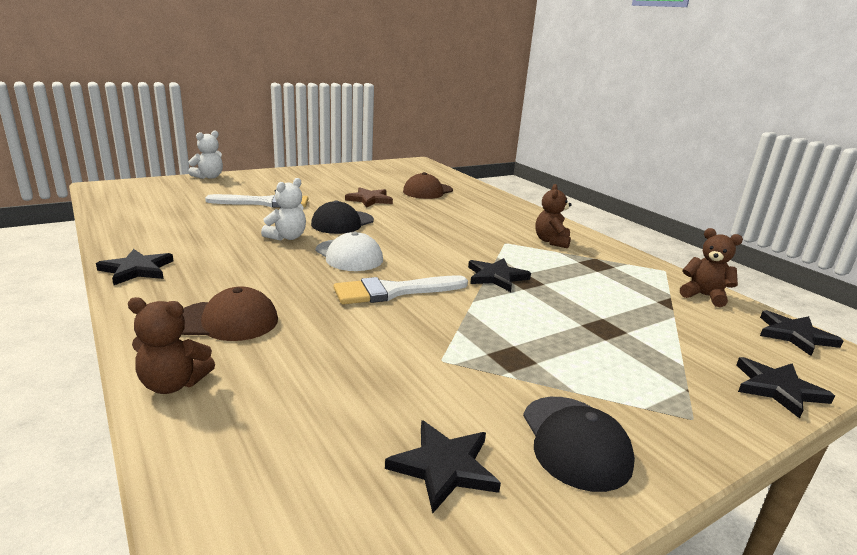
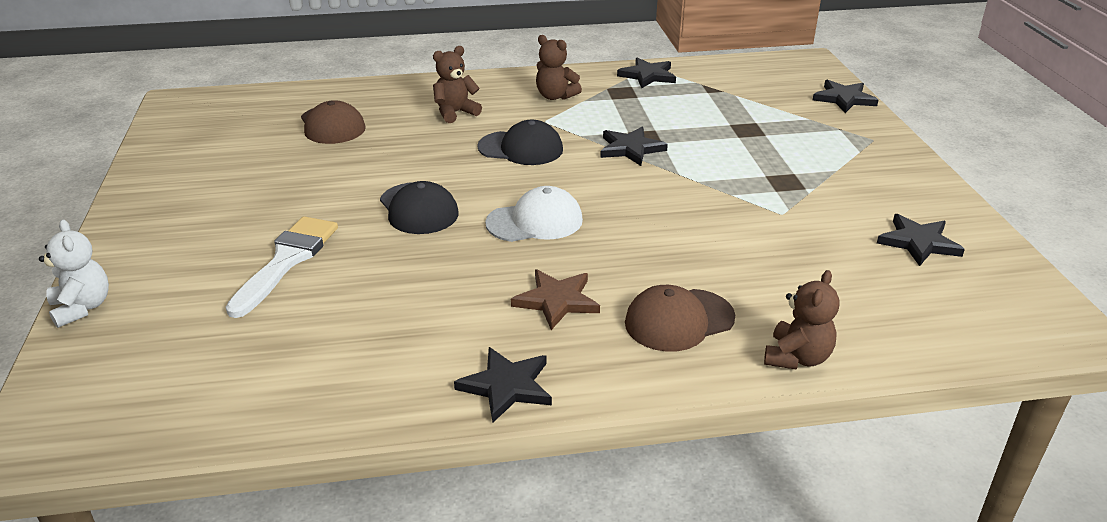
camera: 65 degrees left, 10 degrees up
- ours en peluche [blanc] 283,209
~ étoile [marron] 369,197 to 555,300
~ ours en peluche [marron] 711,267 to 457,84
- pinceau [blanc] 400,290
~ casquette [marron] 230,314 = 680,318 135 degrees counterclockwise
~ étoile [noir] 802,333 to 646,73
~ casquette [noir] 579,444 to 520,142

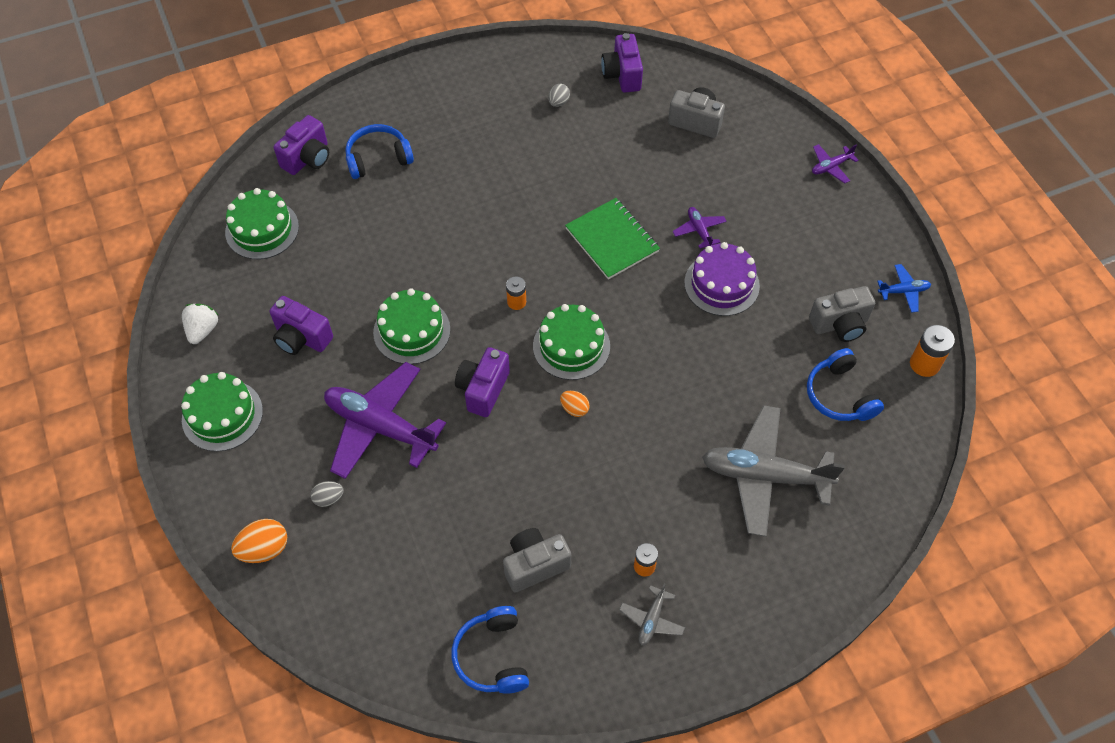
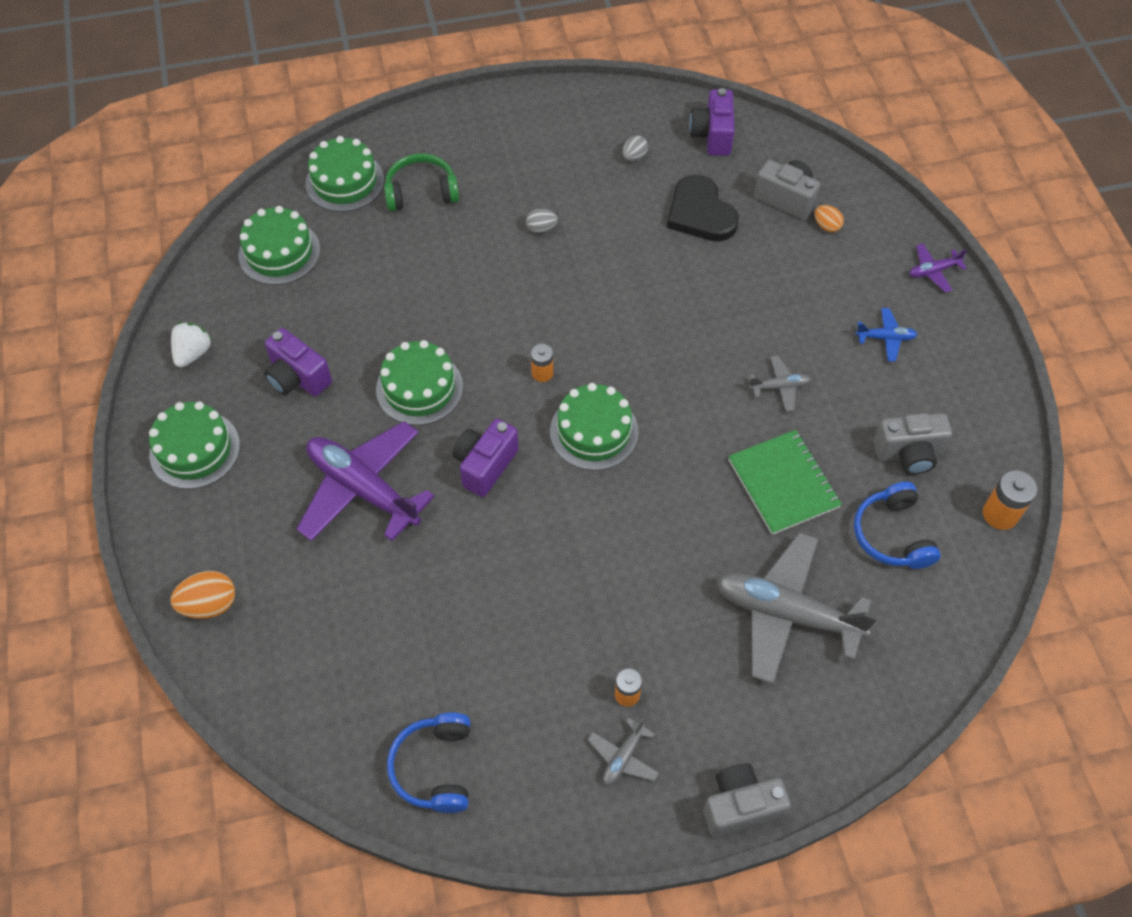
camera: 10 degrees right, 0 degrees up
~ appareil photo [violet] 301,145 to gâteau [vert] 344,174
~ casque audio [bleu] 379,151 to casque audio [vert] 421,182
~ carnet [vert] 612,238 to 785,482
- avion [violet] 700,228
~ gâteau [violet] 722,279 to avion [gris] 780,384
~ avion [bleu] 904,288 to 887,335
~ œuf [orange] 575,404 to 829,218
~ œuf [gris] 327,494 to 542,221
~ appareil photo [gris] 537,560 to 747,801
+ cœur [noir] 703,208

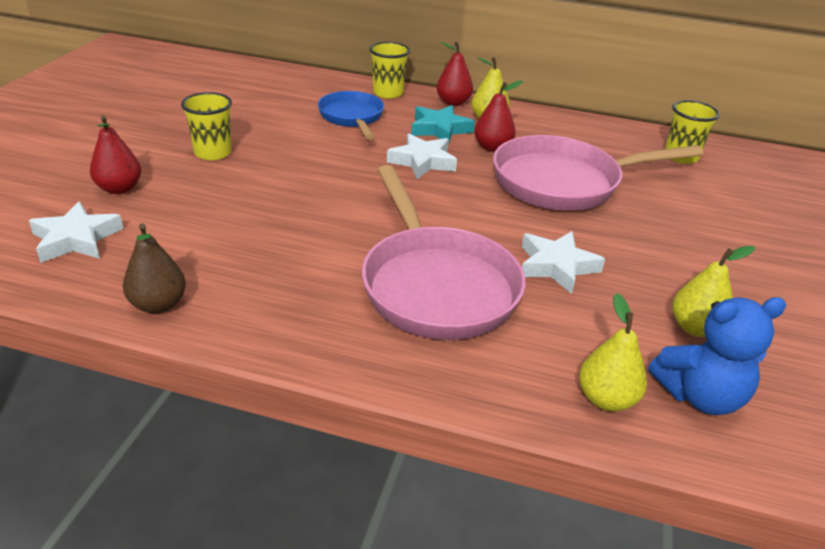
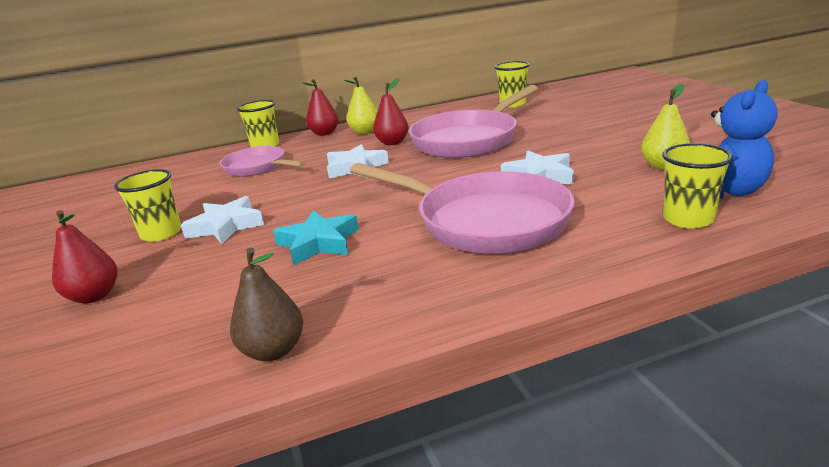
camera: 30 degrees left, 10 degrees down
~ poêle [bleu] 350,115 to poêle [rose] 263,161
~ étoile [turquoise] 443,125 to 316,237
~ étoile [blanc] 76,232 to 222,220
~ poire [jaune] 613,352 to gobelet [jaune] 697,186

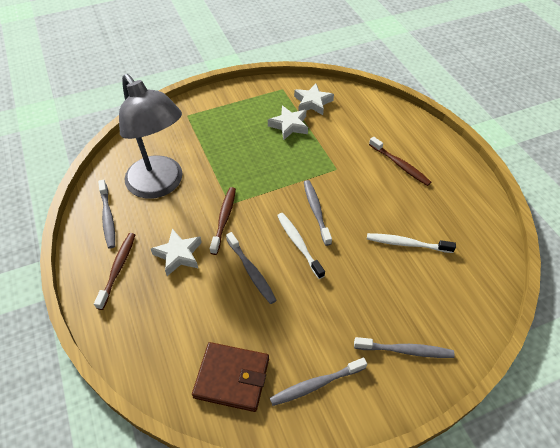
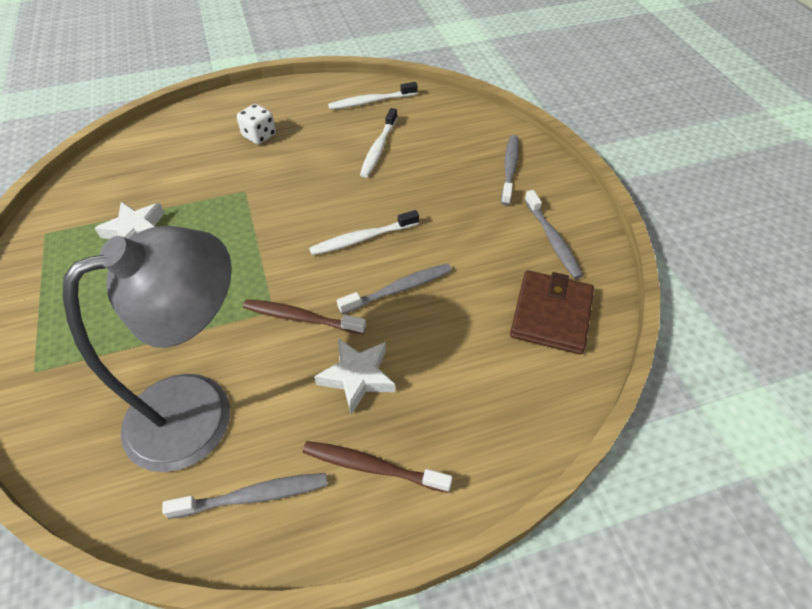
camera: 85 degrees left, 0 degrees up
- étoile [blanc] 314,99
~ brosse à dents [marron] 400,161 to dé [blanc] 256,124
- brosse à dents [gris] 318,213
+ brosse à dents [blanc] 373,96

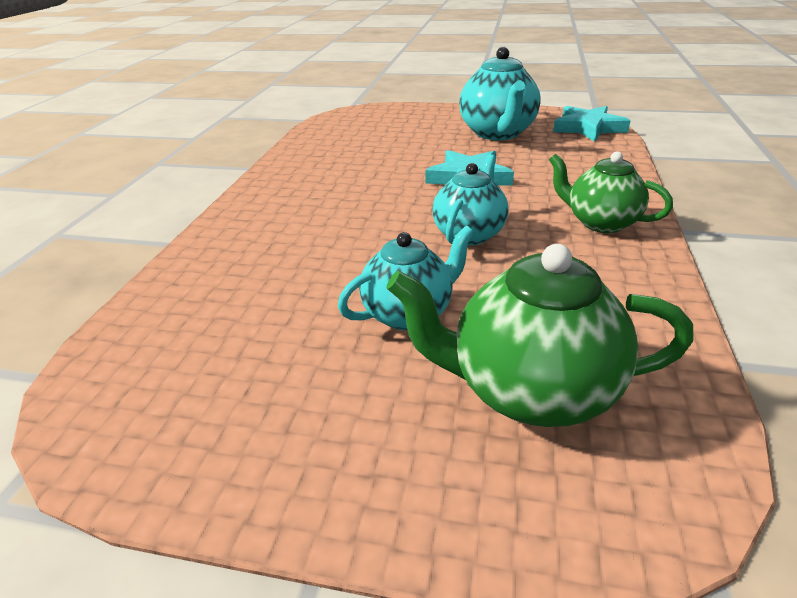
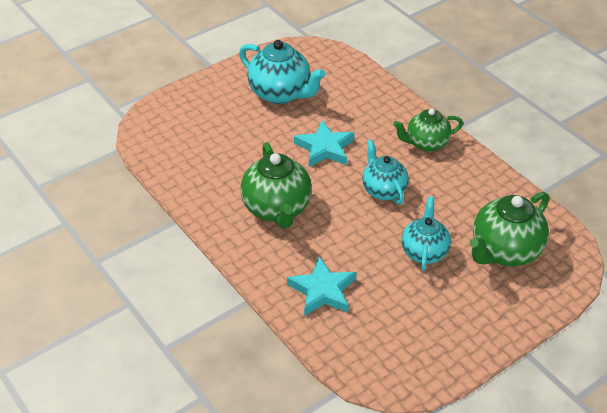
camera: 50 degrees left, 10 degrees up
~ étoile [turquoise] 591,124 to 322,286
+ théière [vert] 276,185

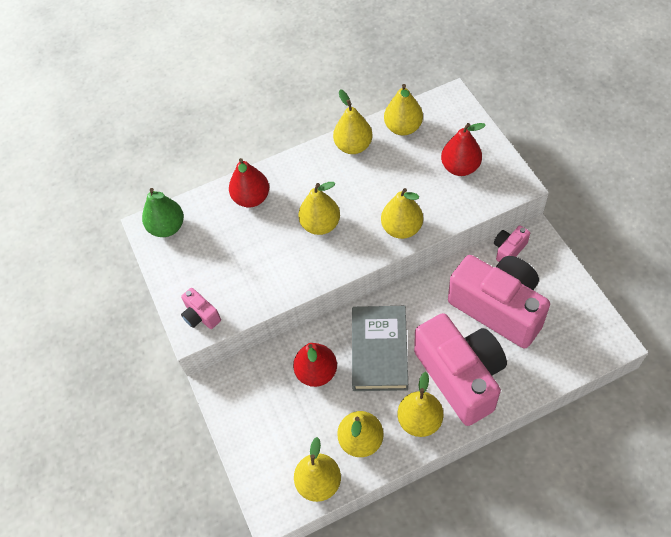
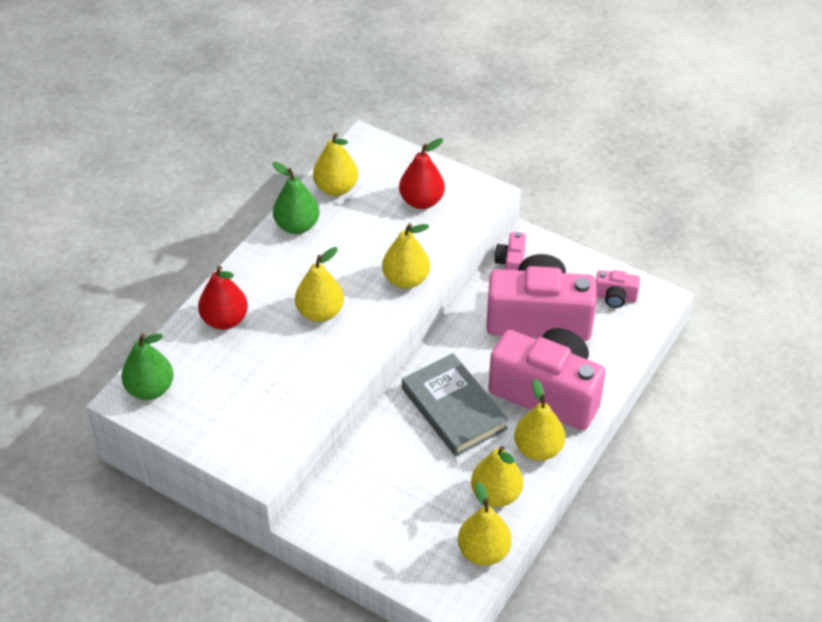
camera: 40 degrees left, 10 degrees down
~ poire [jaune] 353,122 to poire [vert] 296,198
~ appareil photo [rose] 201,308 to 618,289
- poire [rouge] 315,365

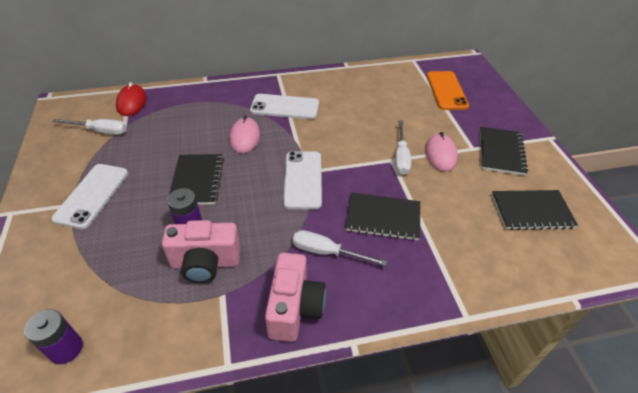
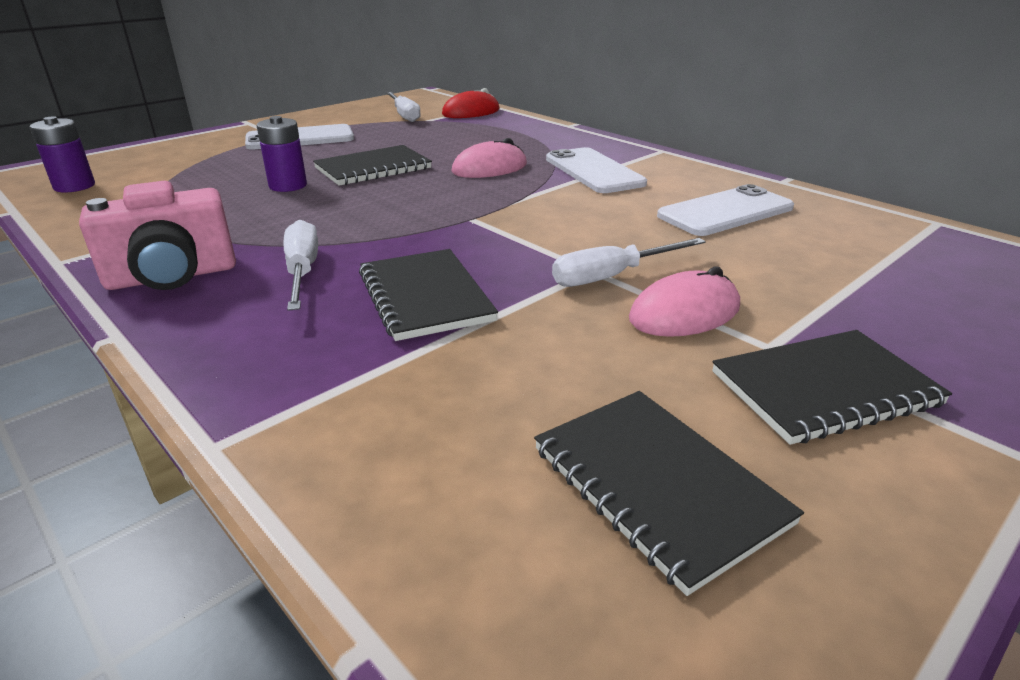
camera: 60 degrees right, 15 degrees down
- téléphone [orange] 448,90
~ téléphone [blanc] 302,180 to 725,210
- appareil photo [rose] 201,251

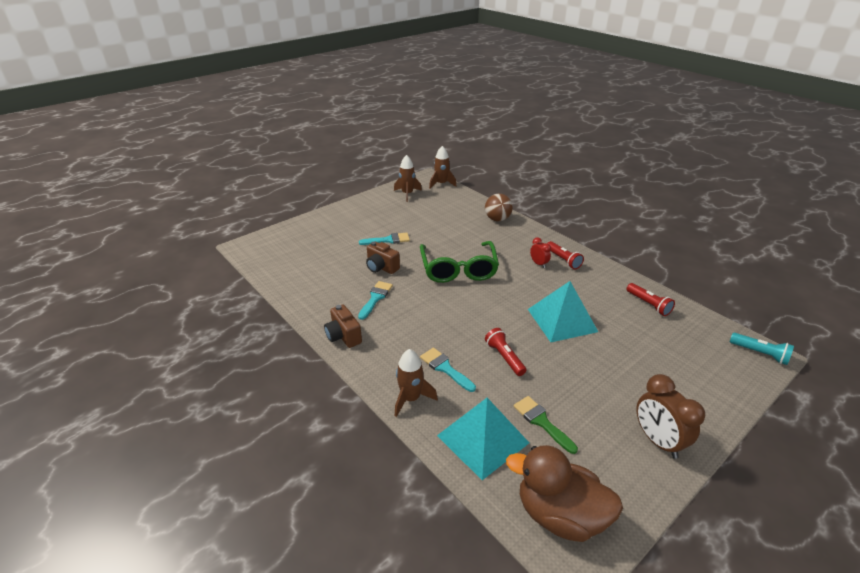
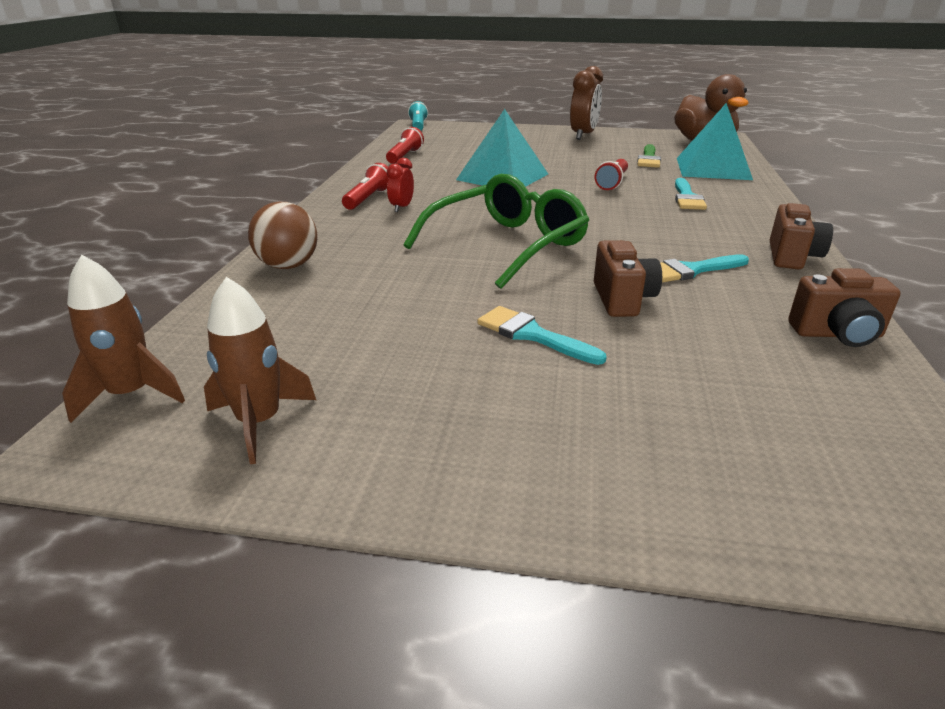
camera: 130 degrees left, 5 degrees down
- fusée [marron] 416,383
+ appareil photo [marron] 844,307

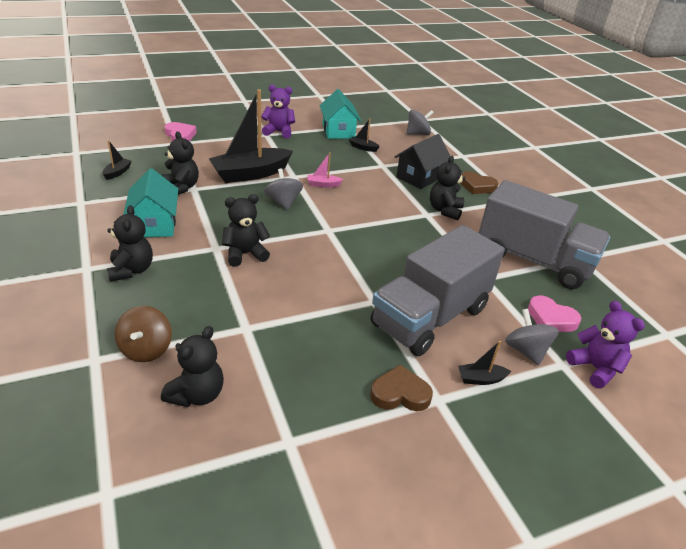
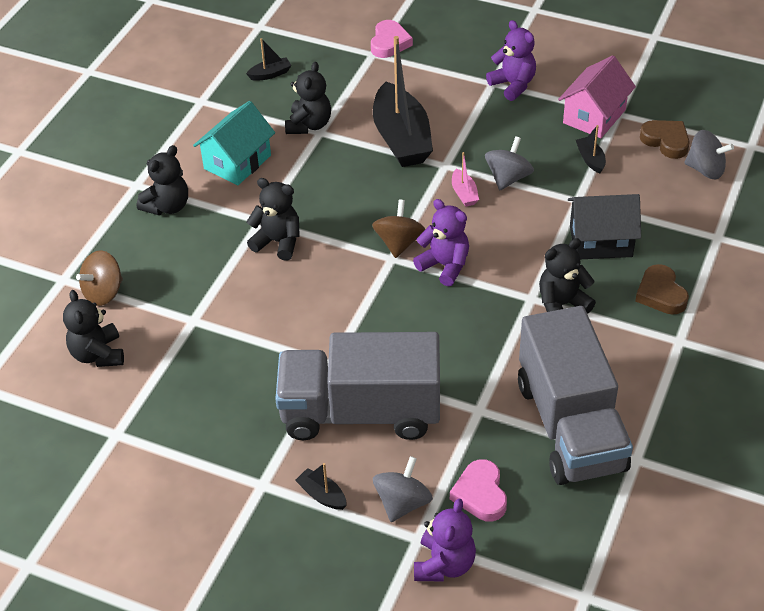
camera: 50 degrees right, 10 degrees up
~ bateau [noir] 251,136 = 403,101 120 degrees counterclockwise
~ maison [turquoise] 340,114 to maison [rose] 597,96
~ bateau [rose] 325,170 = 465,179 150 degrees counterclockwise
~ toupie [gris] 283,189 to 509,163
~ ours en peluche [noir] 192,366 = 93,328 90 degrees clockwise
~ cœur [marron] 401,388 to 665,139
+ ours en peluche [violet] 441,242
+ toupie [marron] 398,229

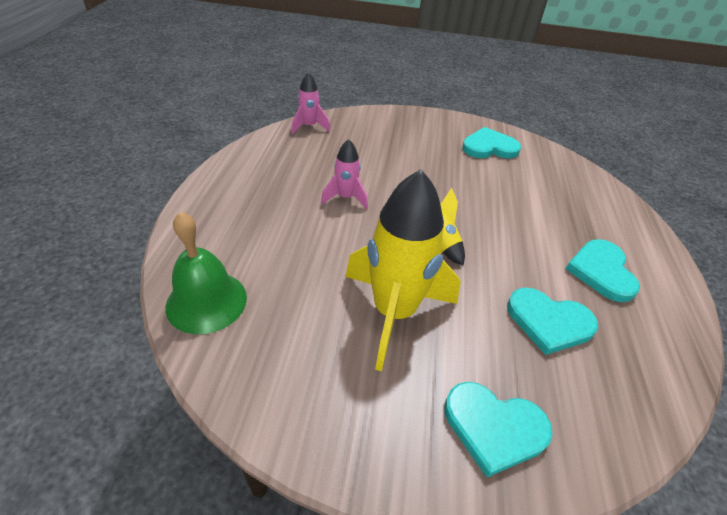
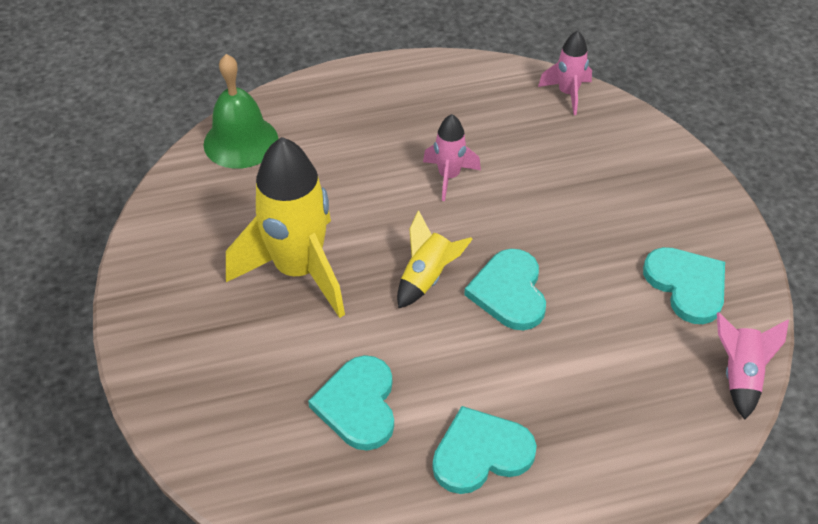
camera: 70 degrees right, 5 degrees up
~ cœur [turquoise] 499,429 to 505,289
+ fusée [rose] 753,366

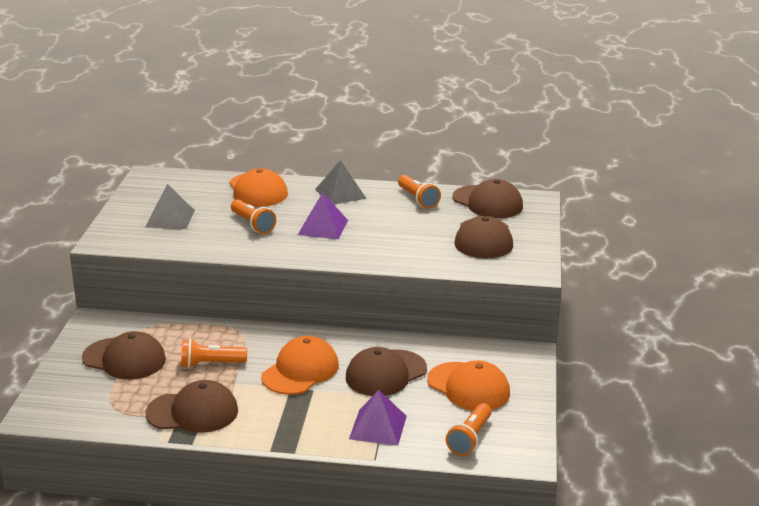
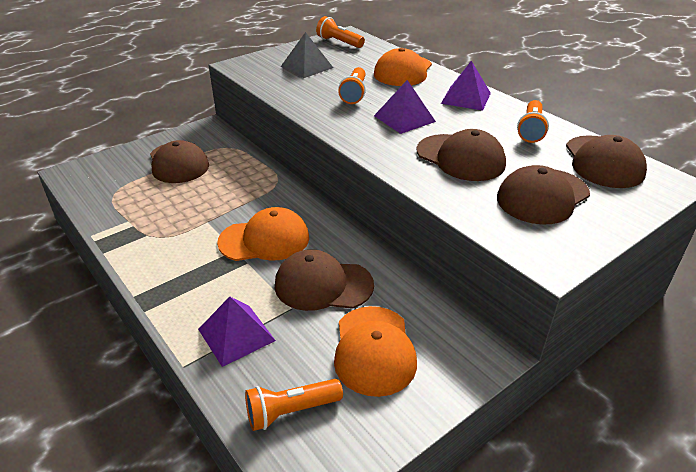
camera: 45 degrees right, 10 degrees up
~ pyramide [gris] 341,182 to pyramide [violet] 466,86
~ lampe de poche [orange] 214,353 to 340,32
~ casquette [marron] 192,406 to 461,155

